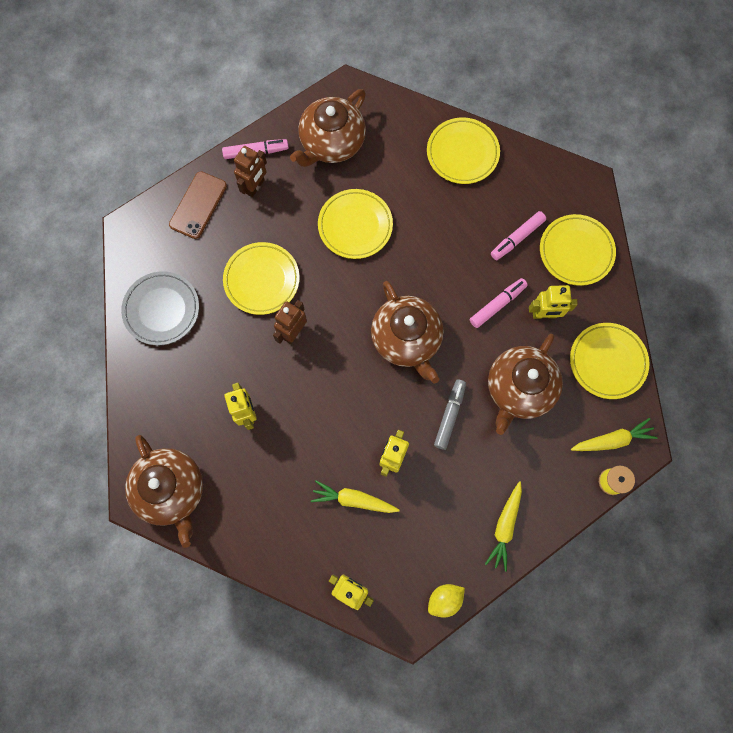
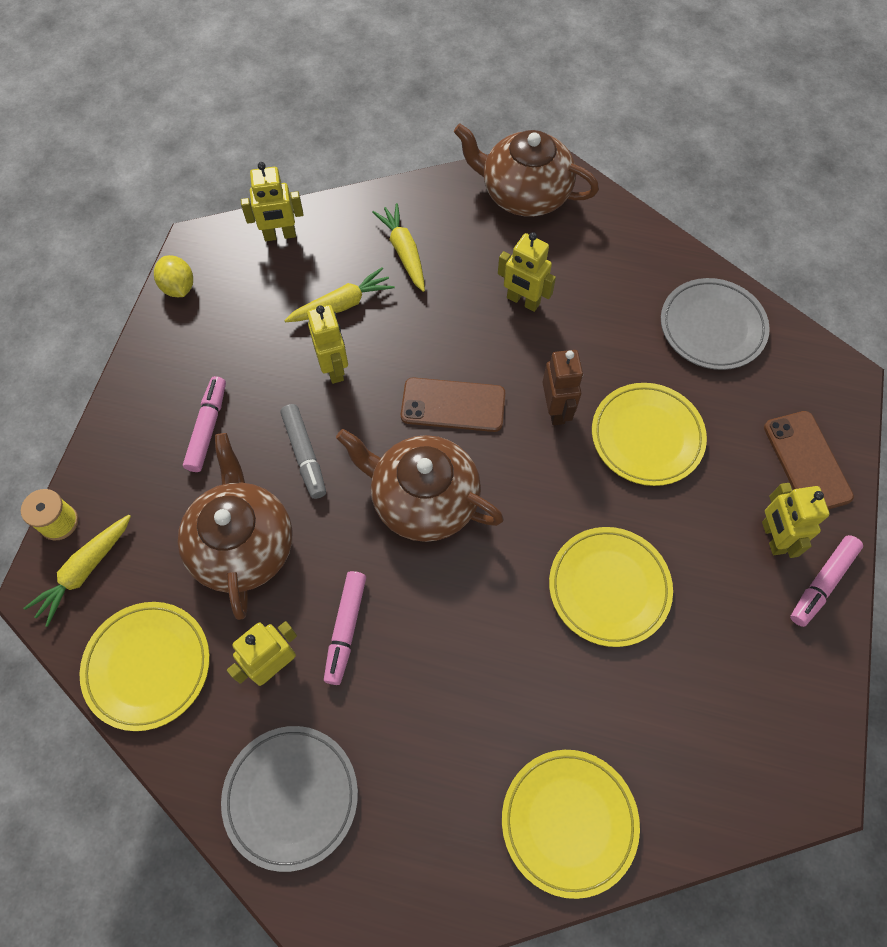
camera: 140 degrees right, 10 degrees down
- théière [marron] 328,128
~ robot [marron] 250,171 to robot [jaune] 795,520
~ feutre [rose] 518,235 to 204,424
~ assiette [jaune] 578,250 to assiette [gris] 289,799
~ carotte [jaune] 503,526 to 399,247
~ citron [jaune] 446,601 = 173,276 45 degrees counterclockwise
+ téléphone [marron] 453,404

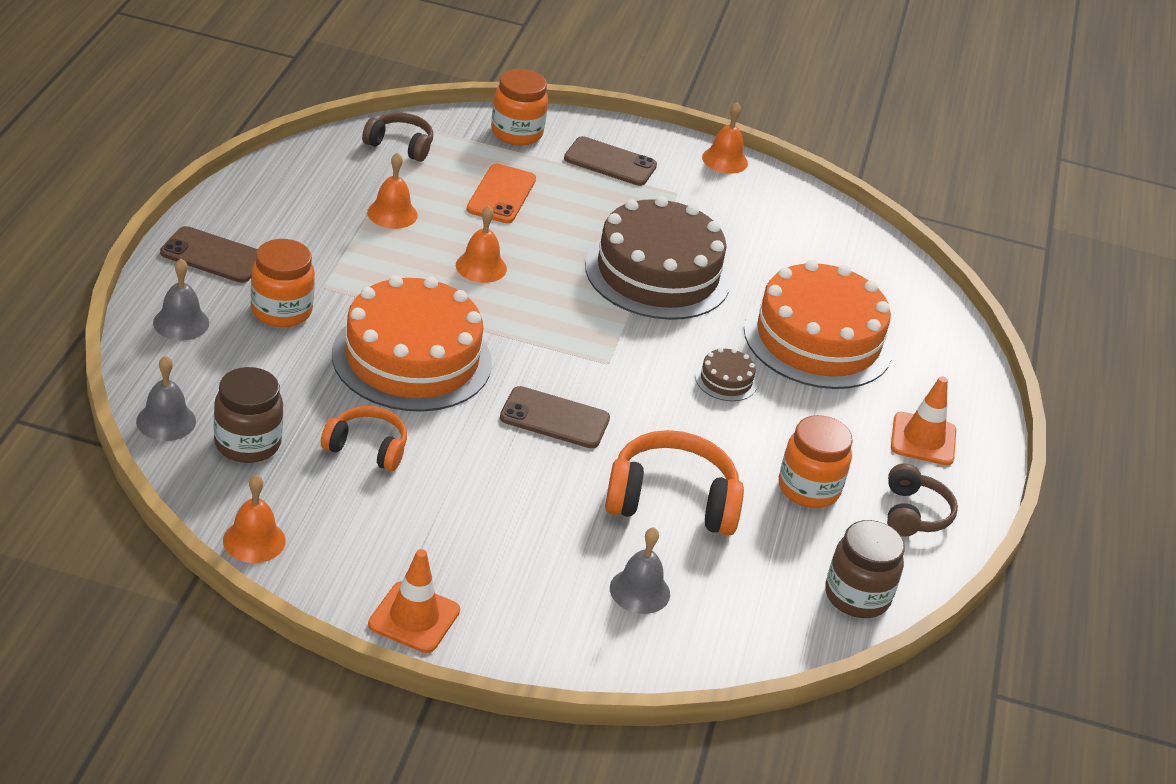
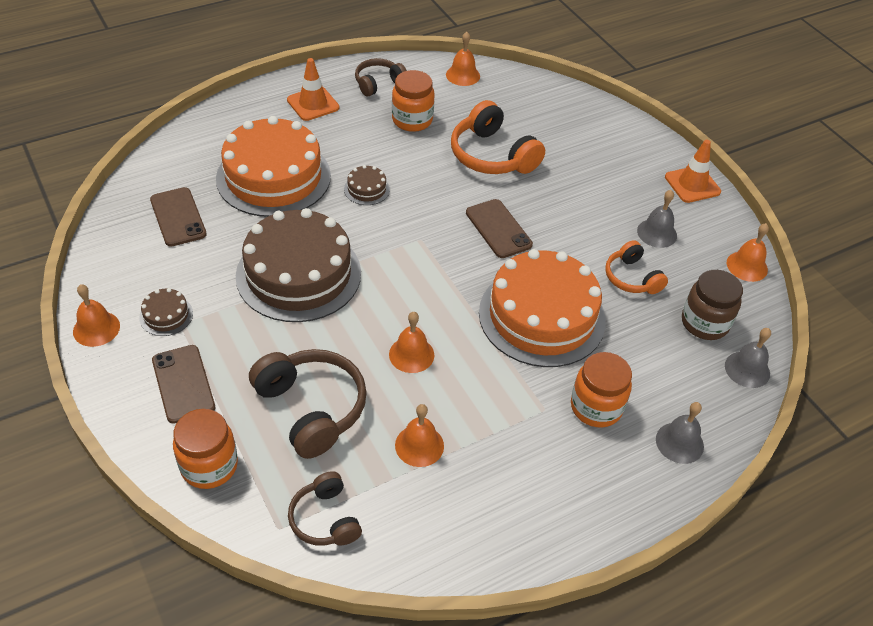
camera: 130 degrees left, 10 degrees up
~ téléphone [orange] 501,193 to casque audio [marron] 308,404
~ téléphone [marron] 209,254 to 178,217
~ bocal [marron] 865,569 to cloche [orange] 463,59
~ cloche [gris] 640,570 to 657,219
+ gâteau [marron] 166,312

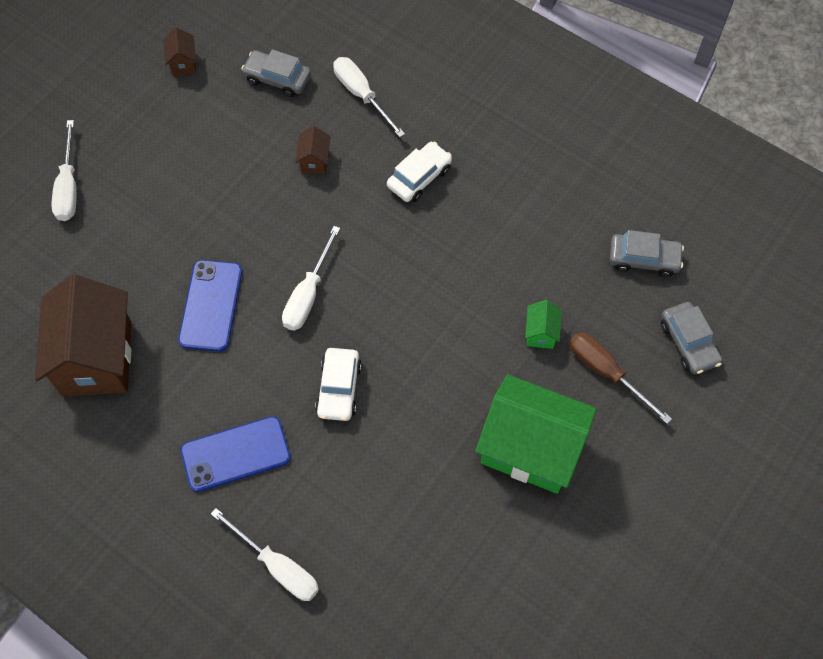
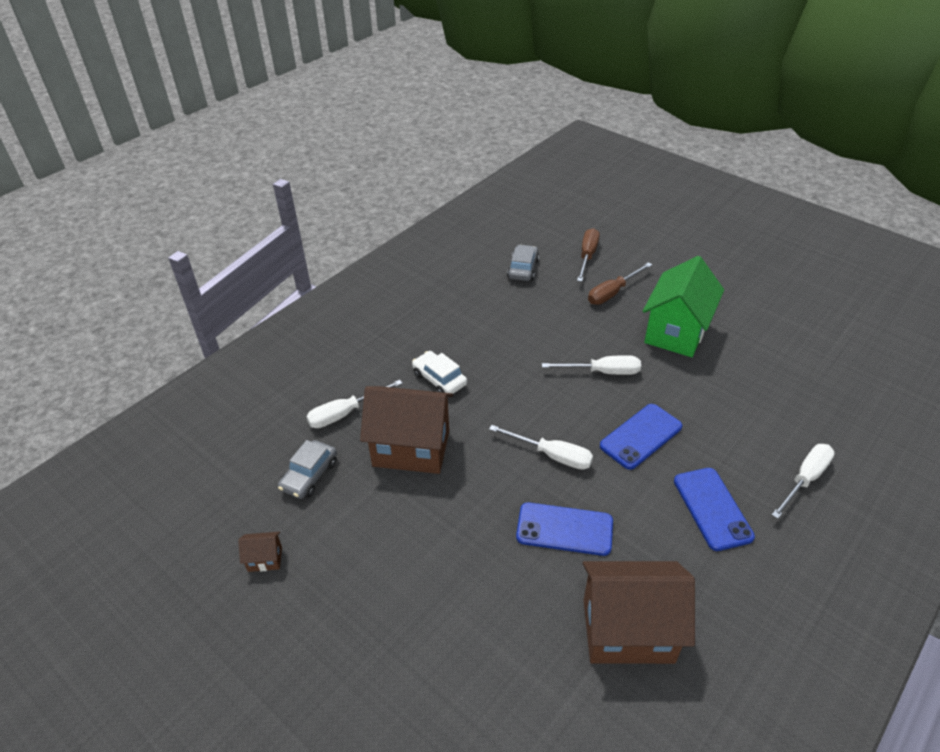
camera: 85 degrees left, 20 degrees down
~ tournevis [blanc] 64,170 to 591,365
~ maison [marron] 313,150 = 406,430 x2.43
- maison [vert] 543,324
~ voiture [gris] 691,338 to tournevis [marron] 588,255
~ voiture [blanc] 338,384 to téléphone [bleu] 641,437

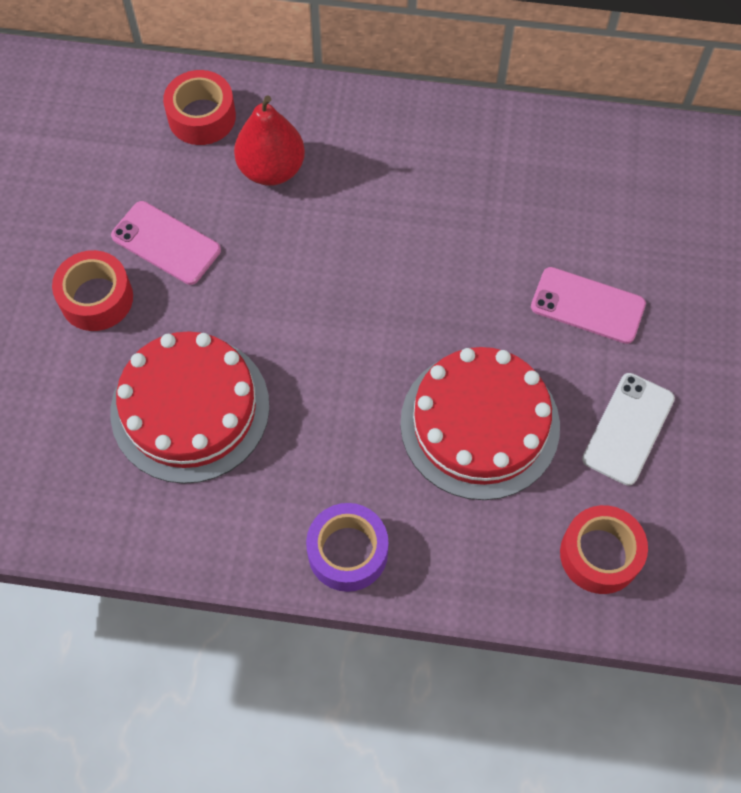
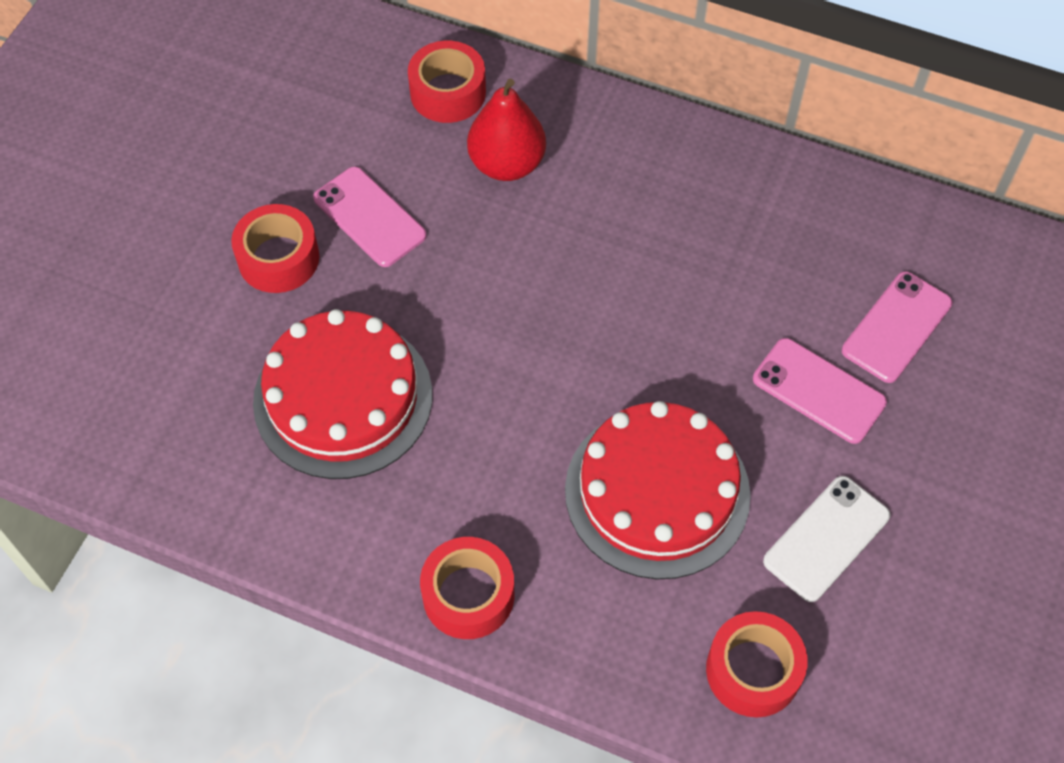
camera: 15 degrees right, 5 degrees down
~ ruban adhésif [violet] 347,547 to ruban adhésif [rouge] 467,588
+ téléphone [rose] 897,327

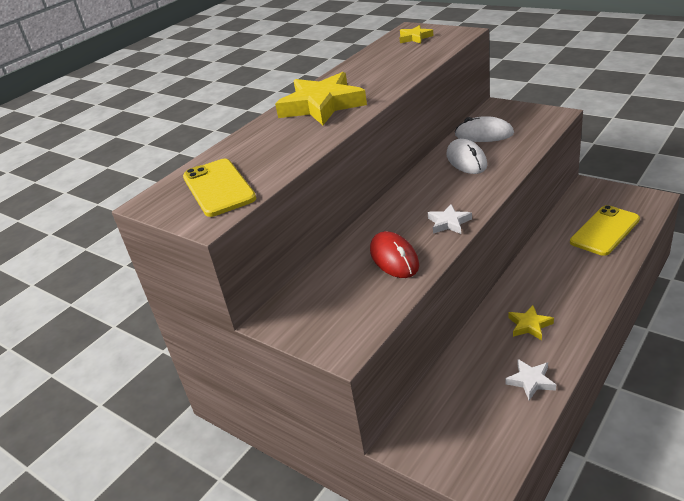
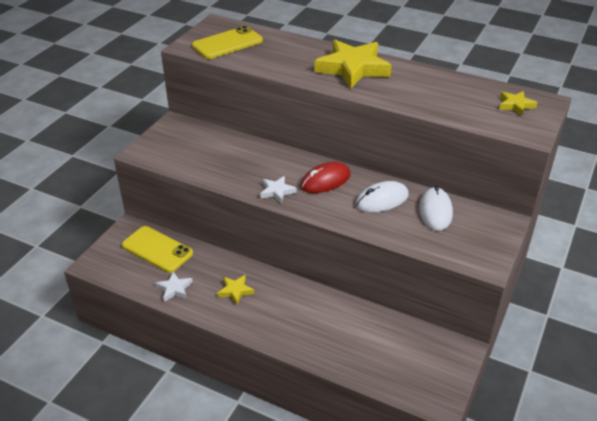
camera: 75 degrees right, 5 degrees up
~ téléphone [jaune] 605,230 to 157,249
~ souris [rouge] 394,254 to 326,177

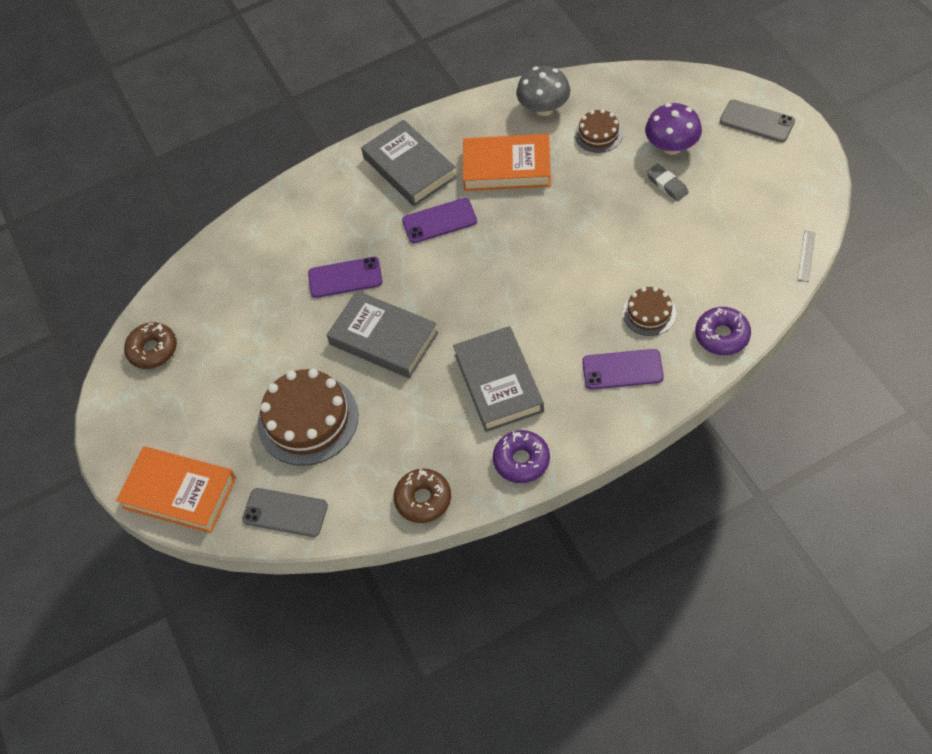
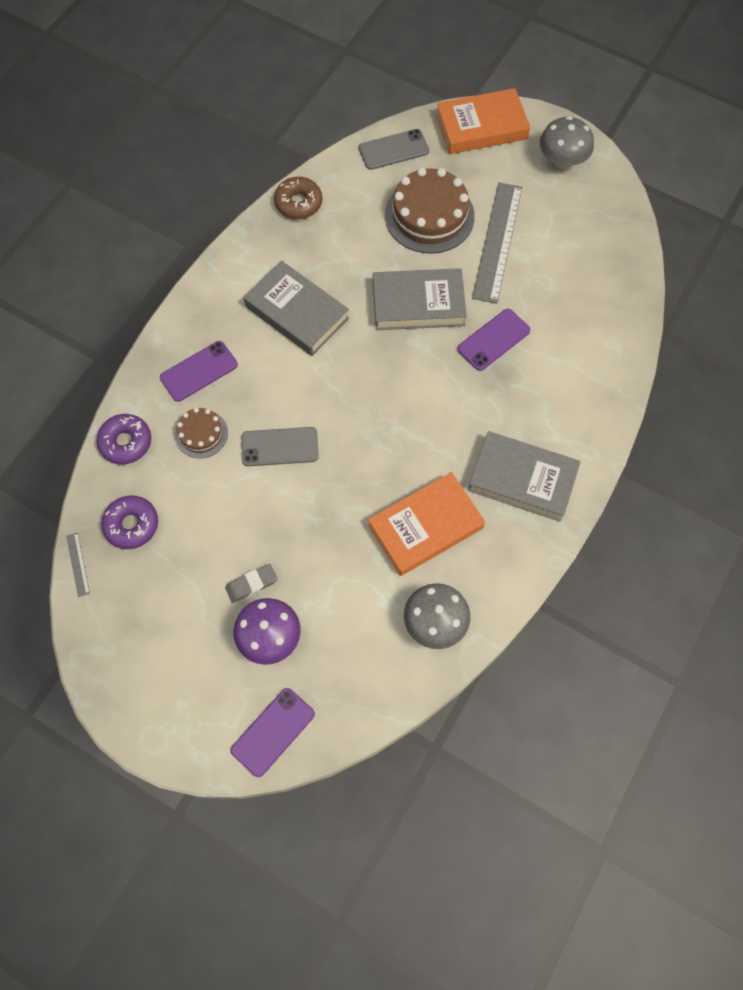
camera: 140 degrees right, 10 degrees up
~ téléphone [gris] 757,121 to 280,446
- gâteau [marron] 599,131
~ gomme [gris] 667,182 = 251,583 45 degrees counterclockwise
~ téléphone [violet] 439,220 to 273,732
- beignet [marron] 150,345
~ beignet [violet] 521,456 to 129,522
+ champignon [gris] 567,142
+ règle [gris] 497,243

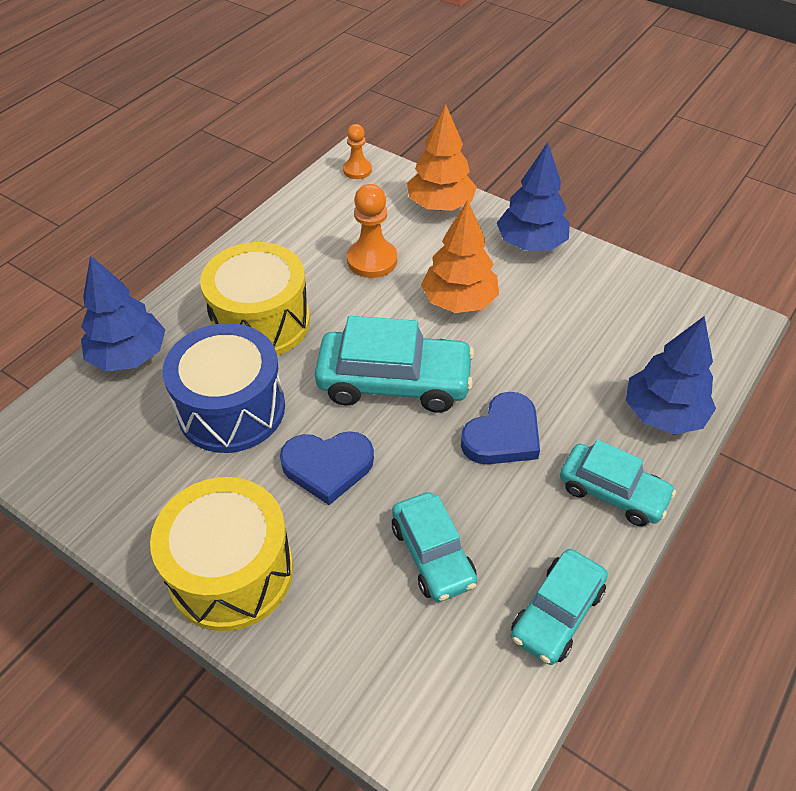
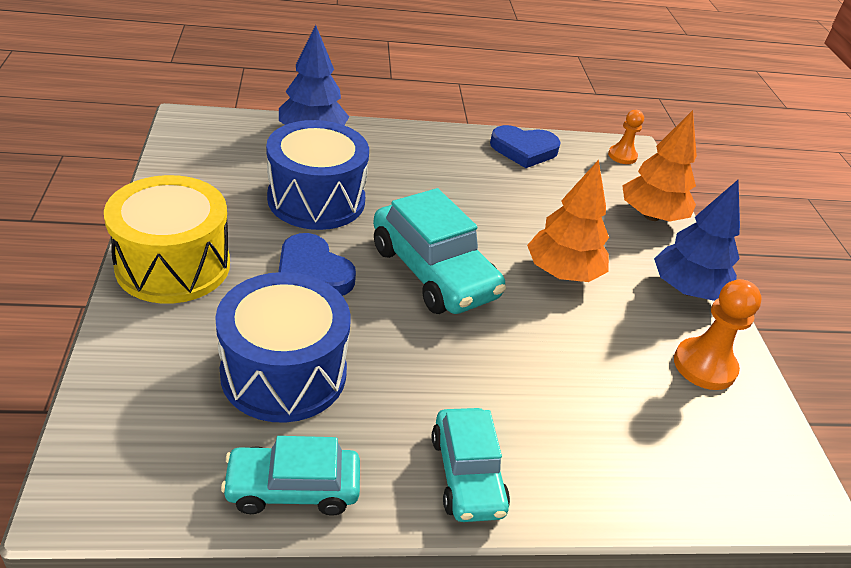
camera: 45 degrees right, 10 degrees down
~ pion [orange] 372,231 to 718,334
- tambour [jaune] 255,299
- arbre [bleu] 671,375
~ cœur [bleu] 500,428 to 525,146
~ voiture [turquoise] 434,547 to tambour [bleu] 283,347

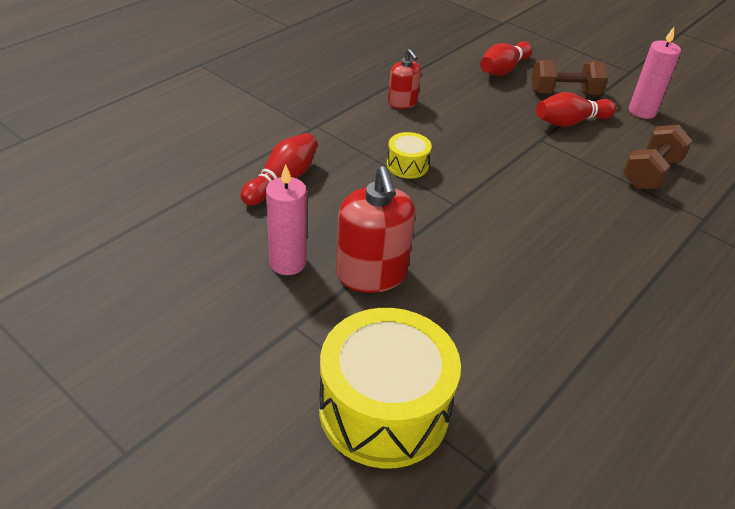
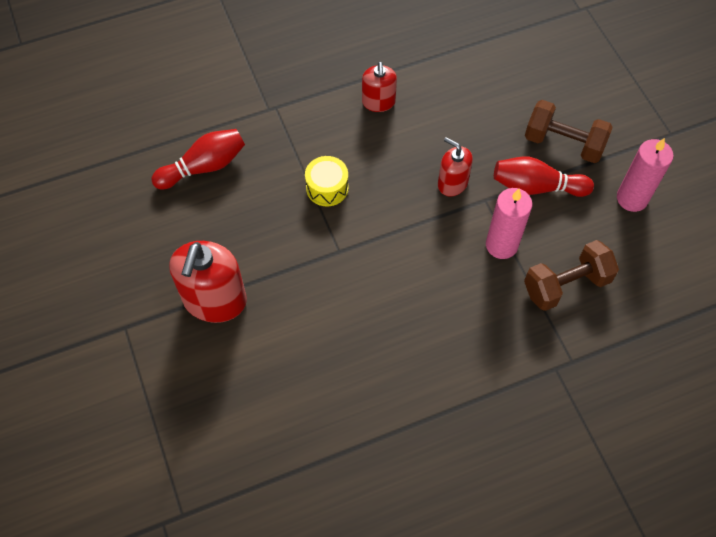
camera: 30 degrees right, 20 degrees up
- quille [rouge] 506,58
~ bougie [rose] 286,219 to 509,223
- tambour [jaune] 390,388
+ distributeur de savon [rouge] 455,167

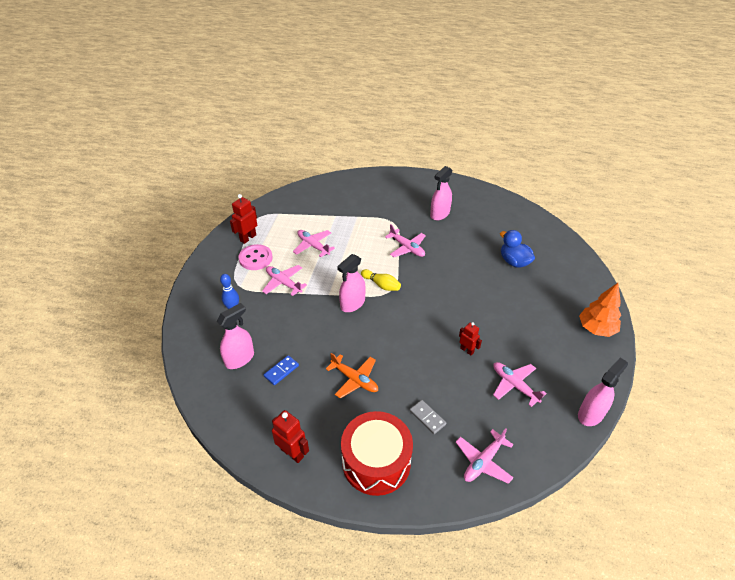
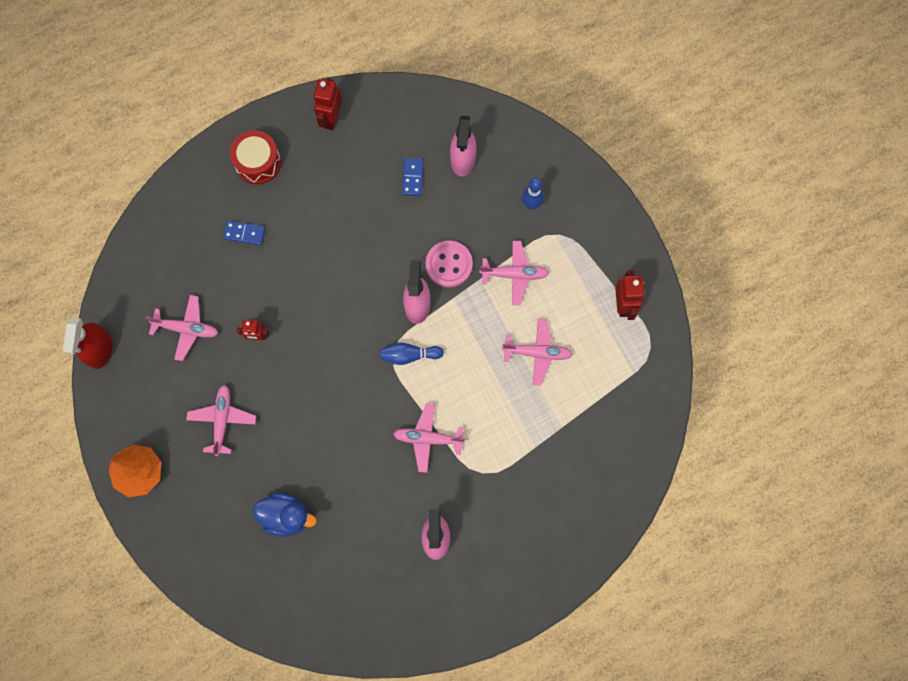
camera: 140 degrees right, 30 degrees up
~ bouton [rose] 255,257 to 449,264
~ quille [jaune] 381,280 to quille [bleu] 412,354
- avion [orange] 352,376
~ vaporisateur [rose] 603,392 to vaporisateur [rouge] 88,343
~ domino [gris] 428,417 to domino [bleu] 244,233
~ robot [rouge] 290,436 = 327,104 105 degrees clockwise
~ tambour [rouge] 377,453 = 255,157 x0.66
~ avion [rose] 484,456 to 221,420

